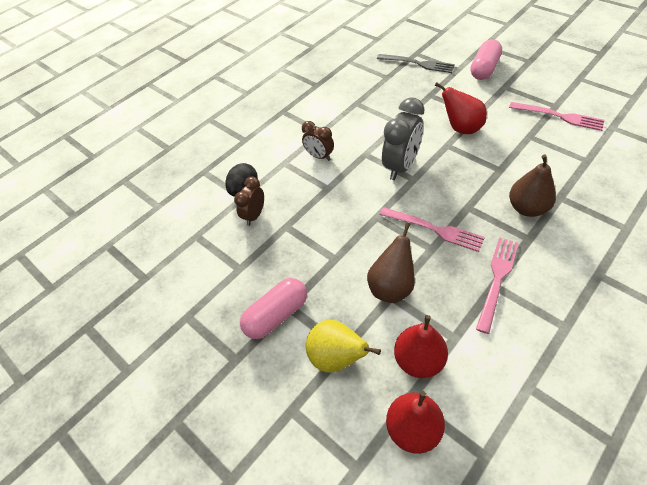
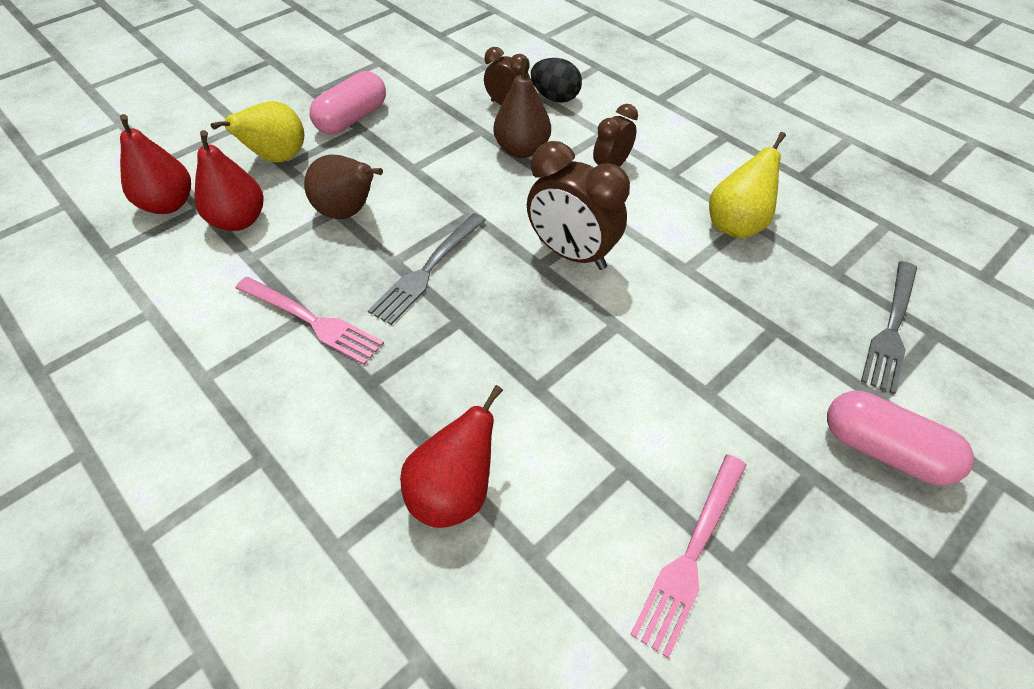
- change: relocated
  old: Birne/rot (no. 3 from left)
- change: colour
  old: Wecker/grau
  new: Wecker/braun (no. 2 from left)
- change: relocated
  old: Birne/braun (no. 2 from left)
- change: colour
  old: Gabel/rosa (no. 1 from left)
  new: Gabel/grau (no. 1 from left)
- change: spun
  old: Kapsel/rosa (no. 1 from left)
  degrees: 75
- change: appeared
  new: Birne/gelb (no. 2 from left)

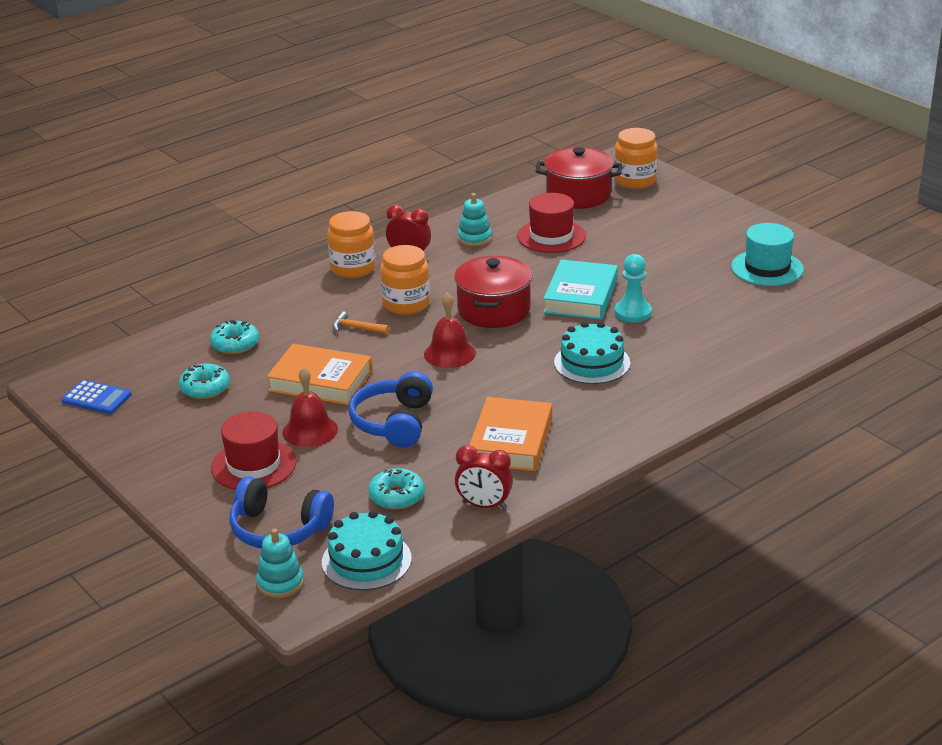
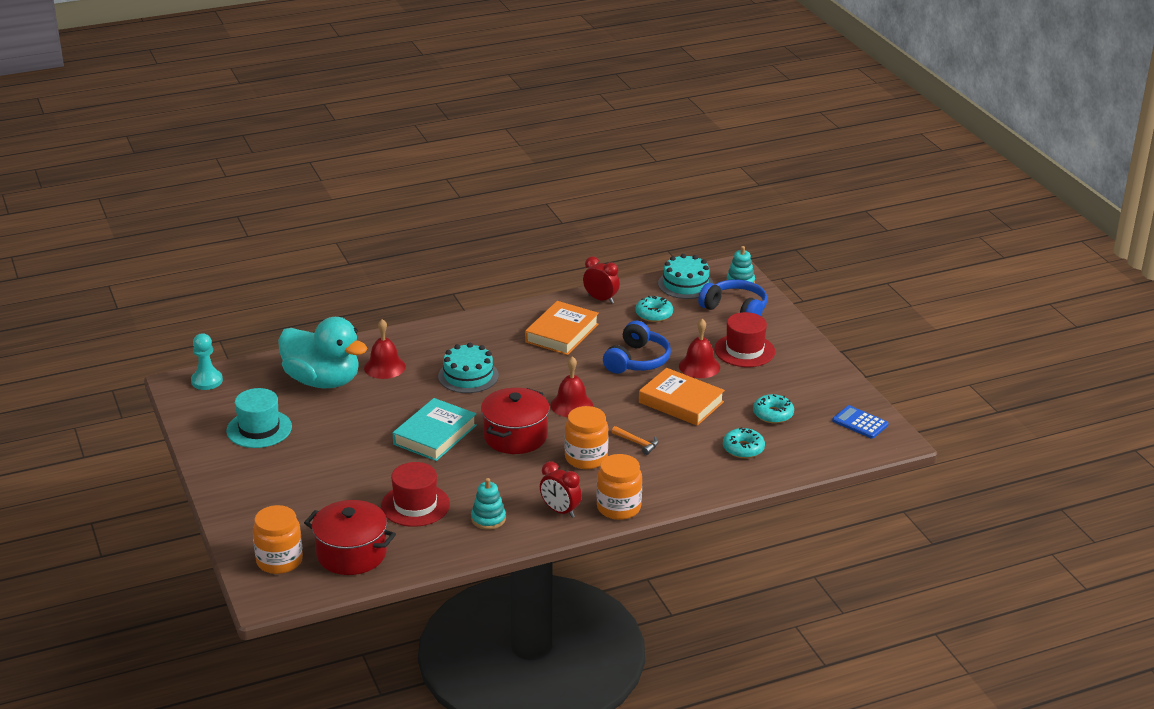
- change: relocated
  old: Bauer/türkis
- change: appeared
  new: Ente/türkis
- change: appeared
  new: Glocke/rot (no. 1 from left)

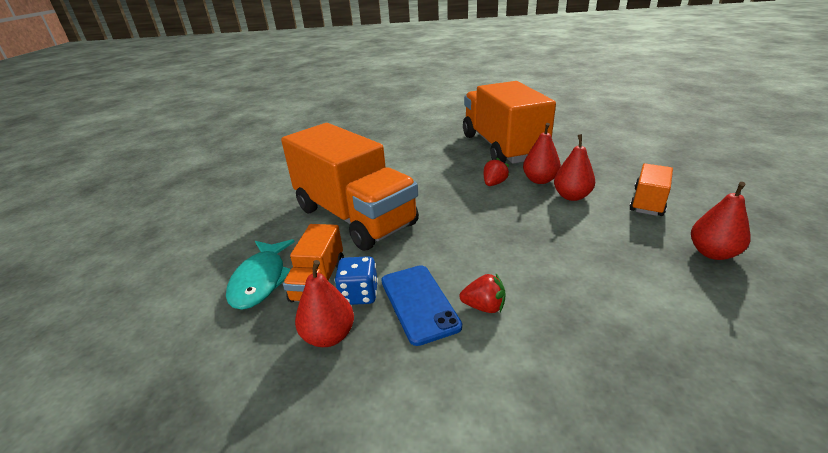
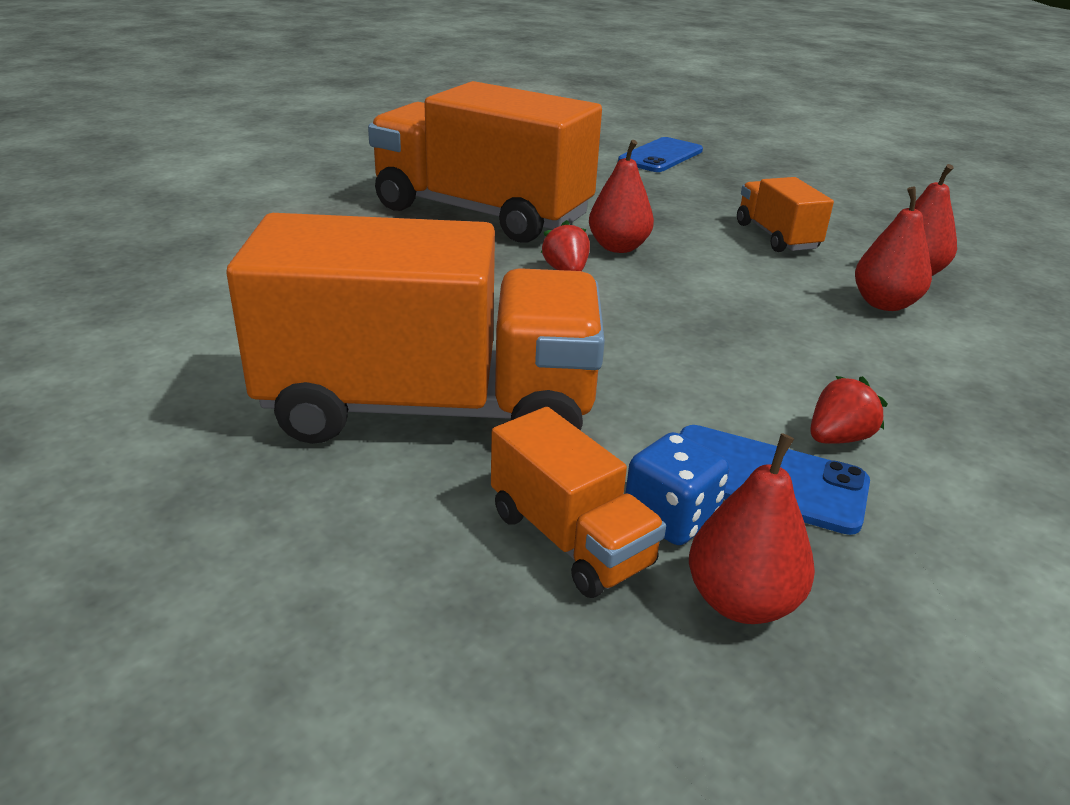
- change: relocated
  old: Birne/rot (no. 3 from left)
- change: missing
  old: Fisch/türkis
- change: appeared
  new: Handy/blau (no. 1 from left)

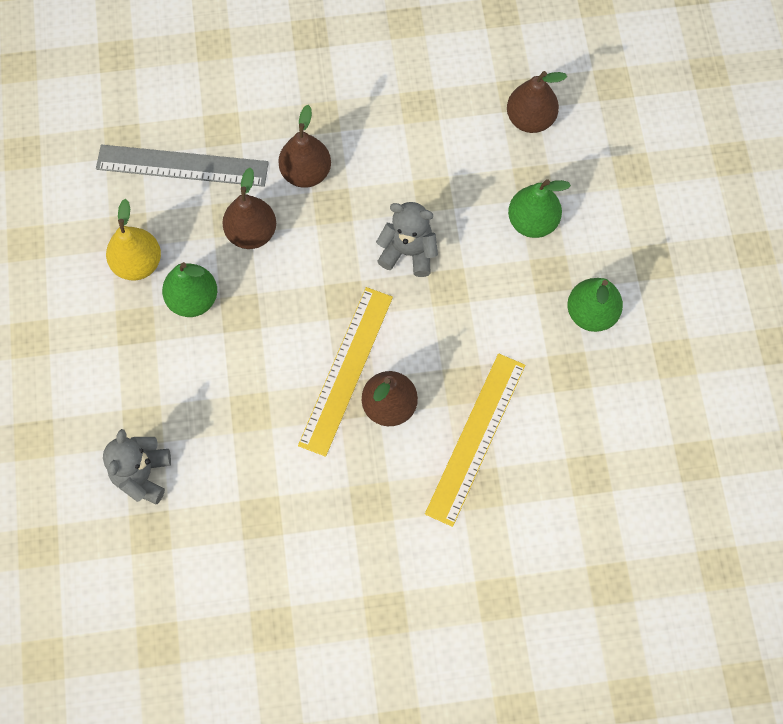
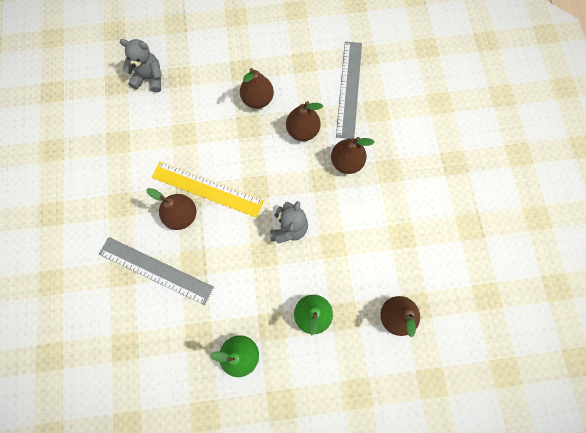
- change: missing
  old: Birne/gelb
- change: colour
  old: Birne/grün (no. 1 from left)
  new: Birne/braun (no. 2 from left)
- change: colour
  old: Lineal/gelb (no. 2 from left)
  new: Lineal/grau (no. 1 from left)

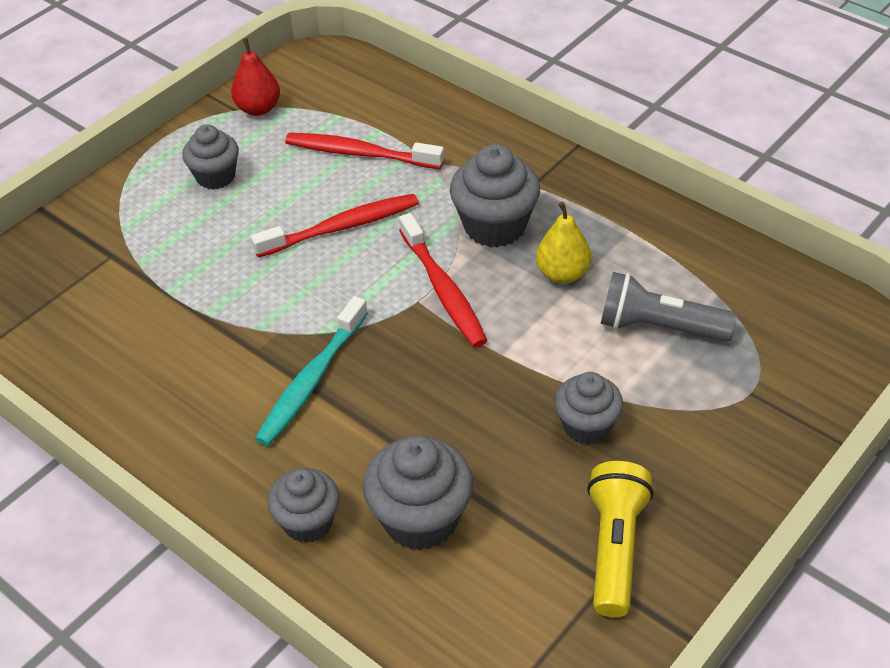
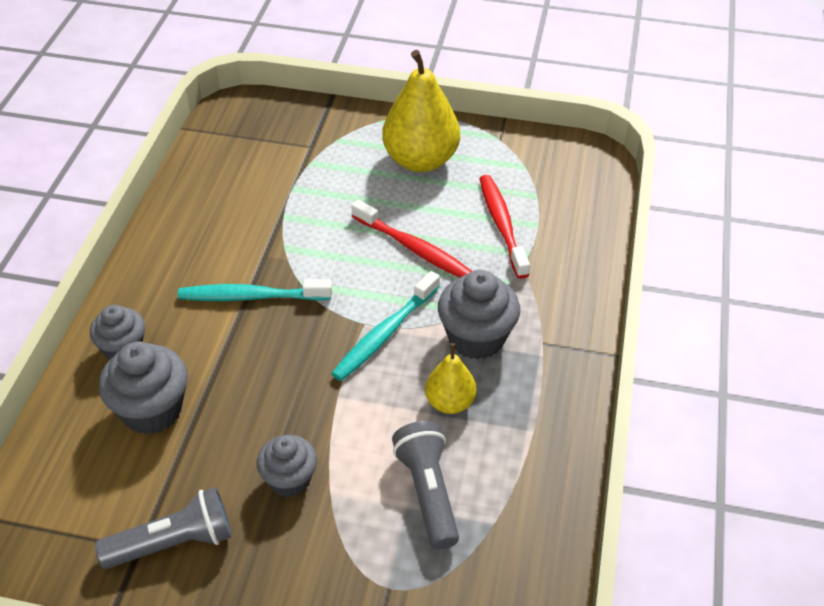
- change: missing
  old: Birne/rot
- change: exchanged
  old: Muffin/grau (no. 1 from left)
  new: Birne/gelb (no. 1 from left)
- change: colour
  old: Zahnbürste/rot (no. 3 from left)
  new: Zahnbürste/türkis (no. 2 from left)
- change: colour
  old: Taschenlampe/gelb
  new: Taschenlampe/grau (no. 1 from left)

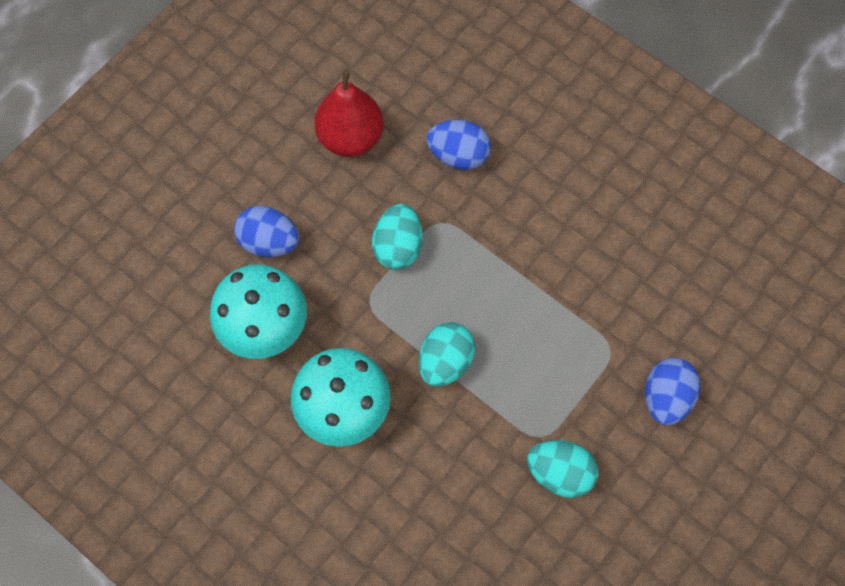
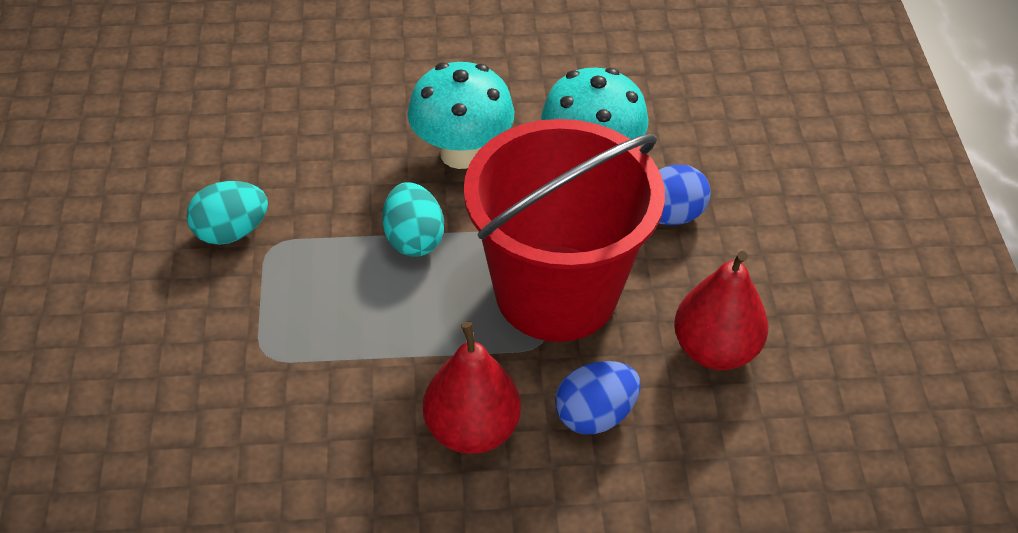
- change: exchanged
  old: Ei/türkis (no. 1 from left)
  new: Eimer/rot
- change: missing
  old: Ei/blau (no. 3 from left)
- change: appeared
  new: Birne/rot (no. 1 from left)

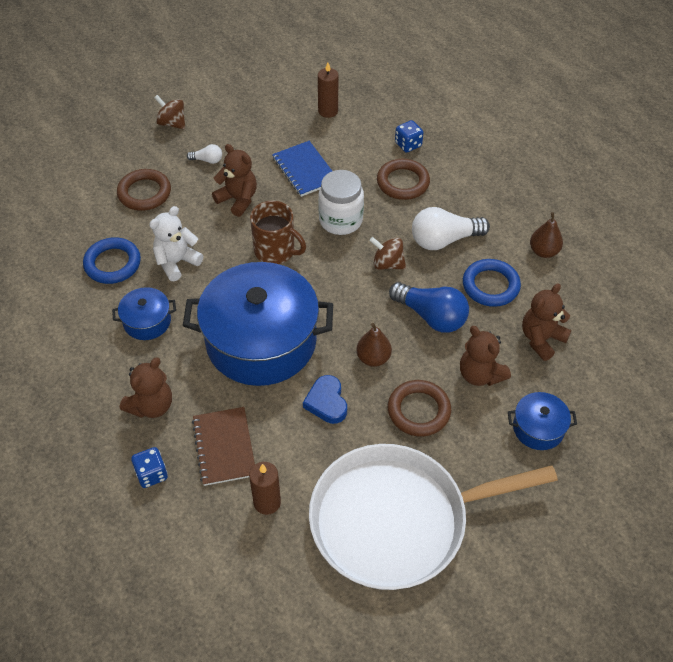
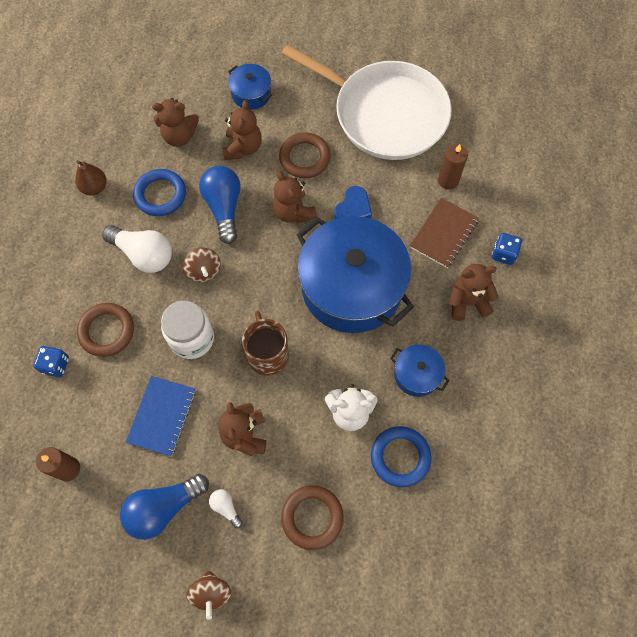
- change: exchanged
  old: Birne/braun (no. 1 from left)
  new: Teddybär/braun (no. 4 from left)
- change: appeared
  new: Glühbirne/blau (no. 1 from left)

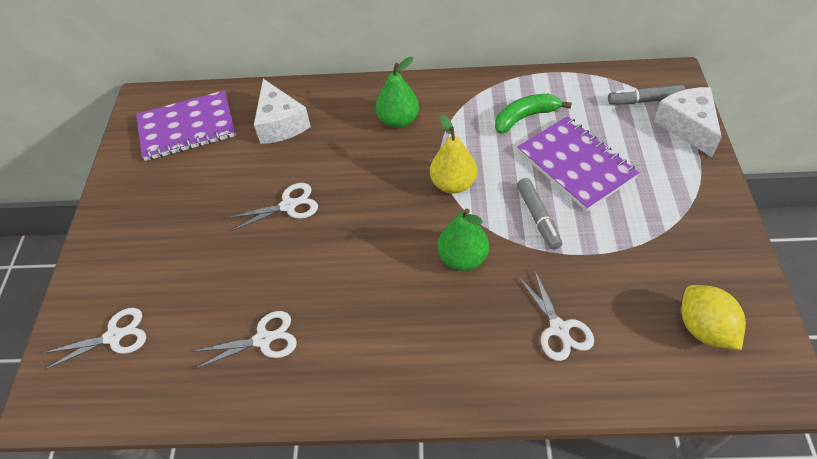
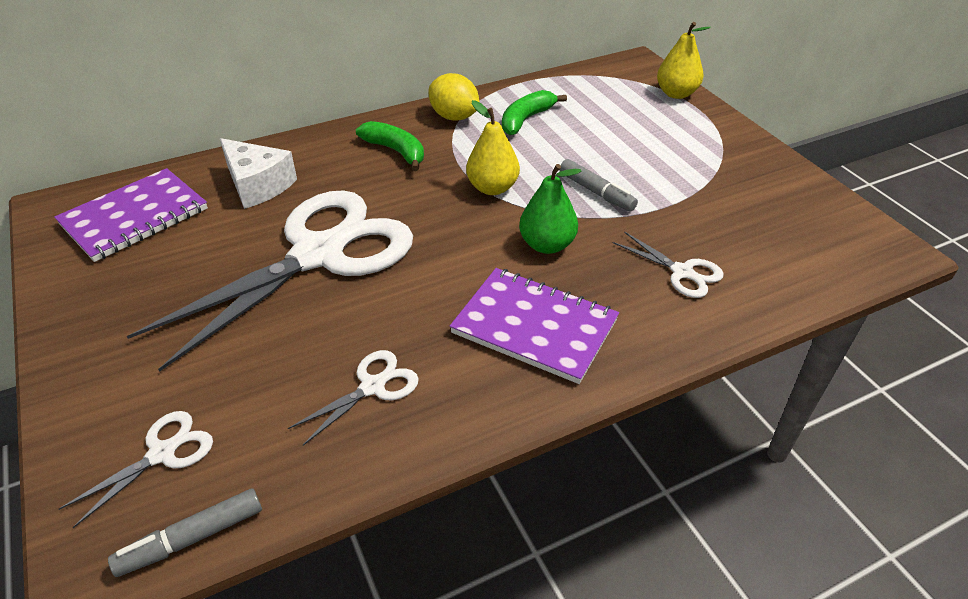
- change: exchanged
  old: Birne/grün (no. 1 from left)
  new: Banane/grün (no. 1 from left)
- change: relocated
  old: Filzstift/grau (no. 2 from left in the first image)
  new: Filzstift/grau (no. 1 from left)
- change: exchanged
  old: Käse/weiß (no. 2 from left)
  new: Birne/gelb (no. 2 from left)
- change: relocated
  old: Notizbuch/lila (no. 2 from left)
- change: size
  old: Schere/weiß (no. 3 from left in the first image)
  factor: 2.49
- change: relocated
  old: Zitrone/gelb

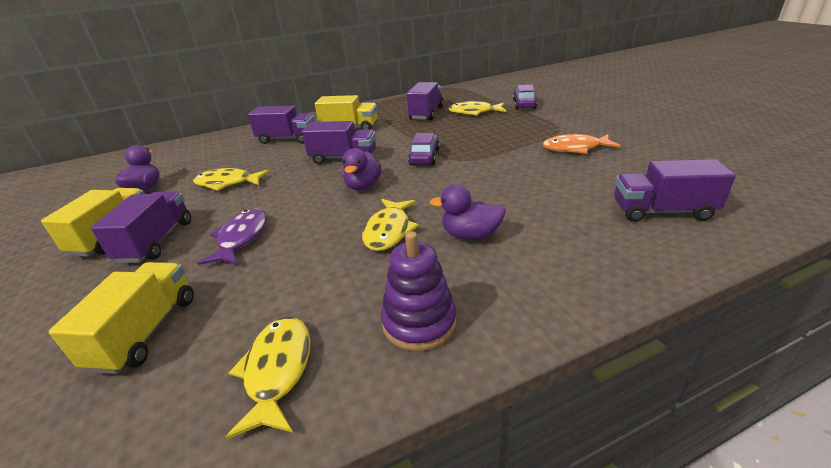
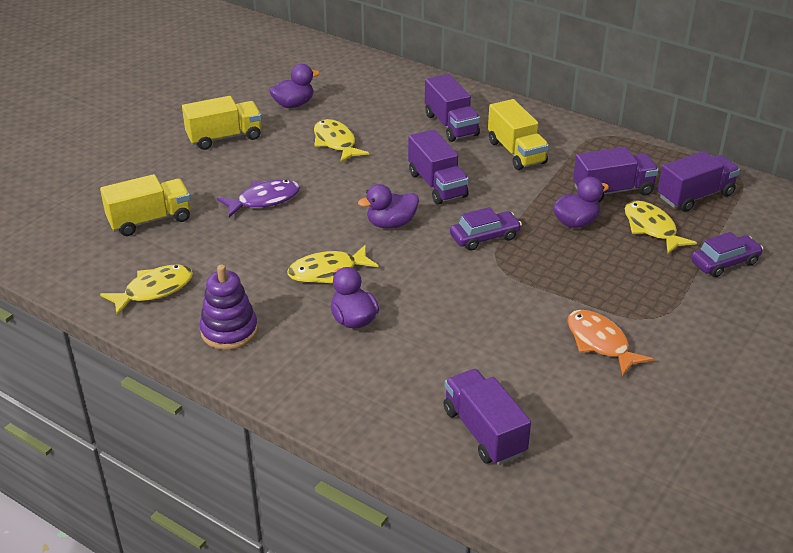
- change: relocated
  old: Lastwagen/lila (no. 1 from left in the first image)
  new: Lastwagen/lila (no. 5 from left)
- change: appeared
  new: Ente/lila (no. 4 from left)

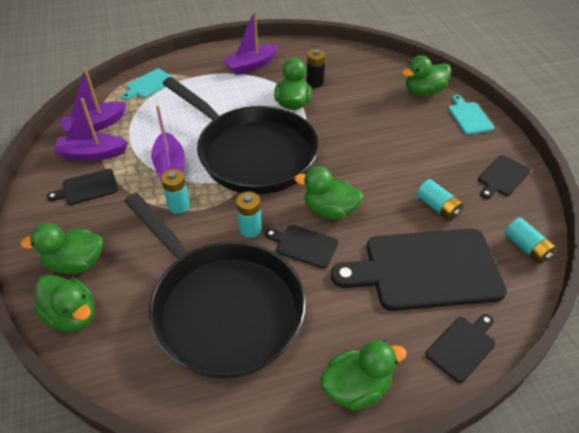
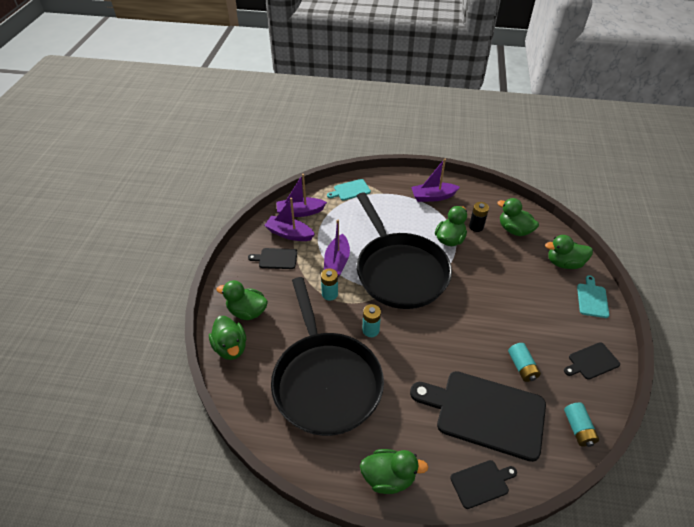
- change: relocated
  old: Ente/grün (no. 4 from left in the first image)
  new: Ente/grün (no. 5 from left)
- change: missing
  old: Schneidebrett/schwarz (no. 2 from left)

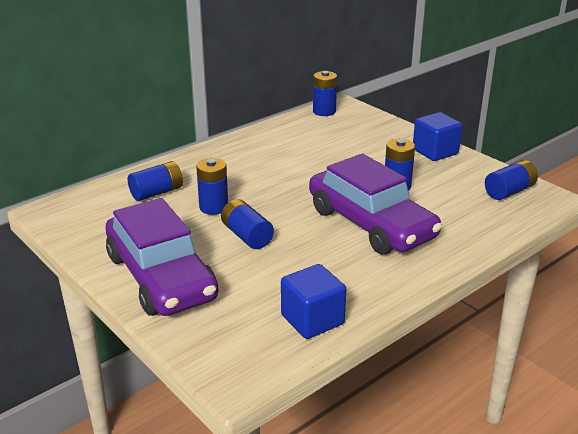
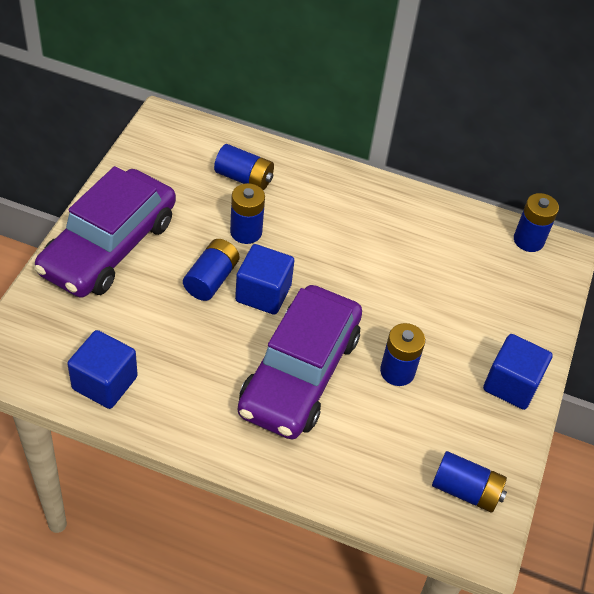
- change: appeared
  new: Kubus/blau (no. 2 from left)

